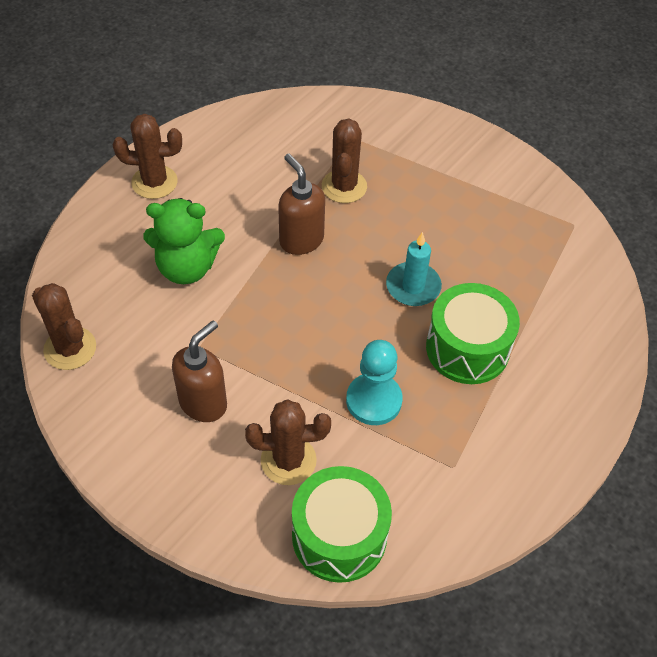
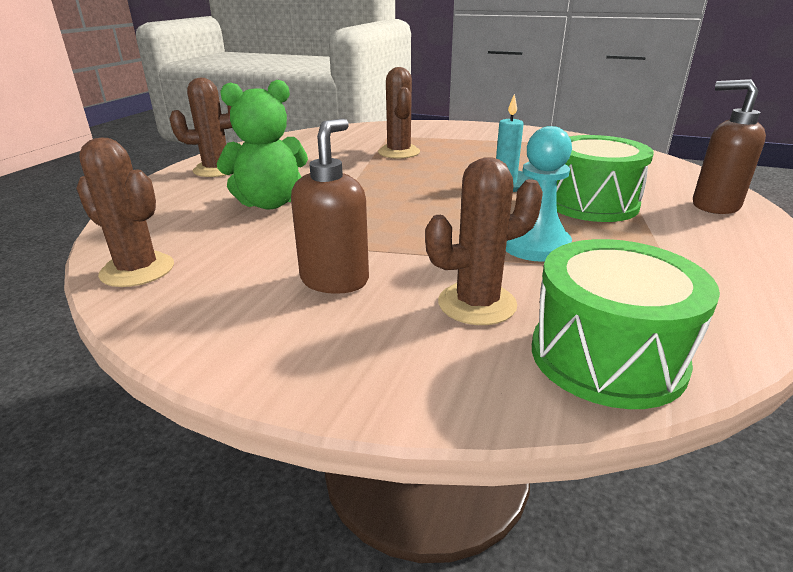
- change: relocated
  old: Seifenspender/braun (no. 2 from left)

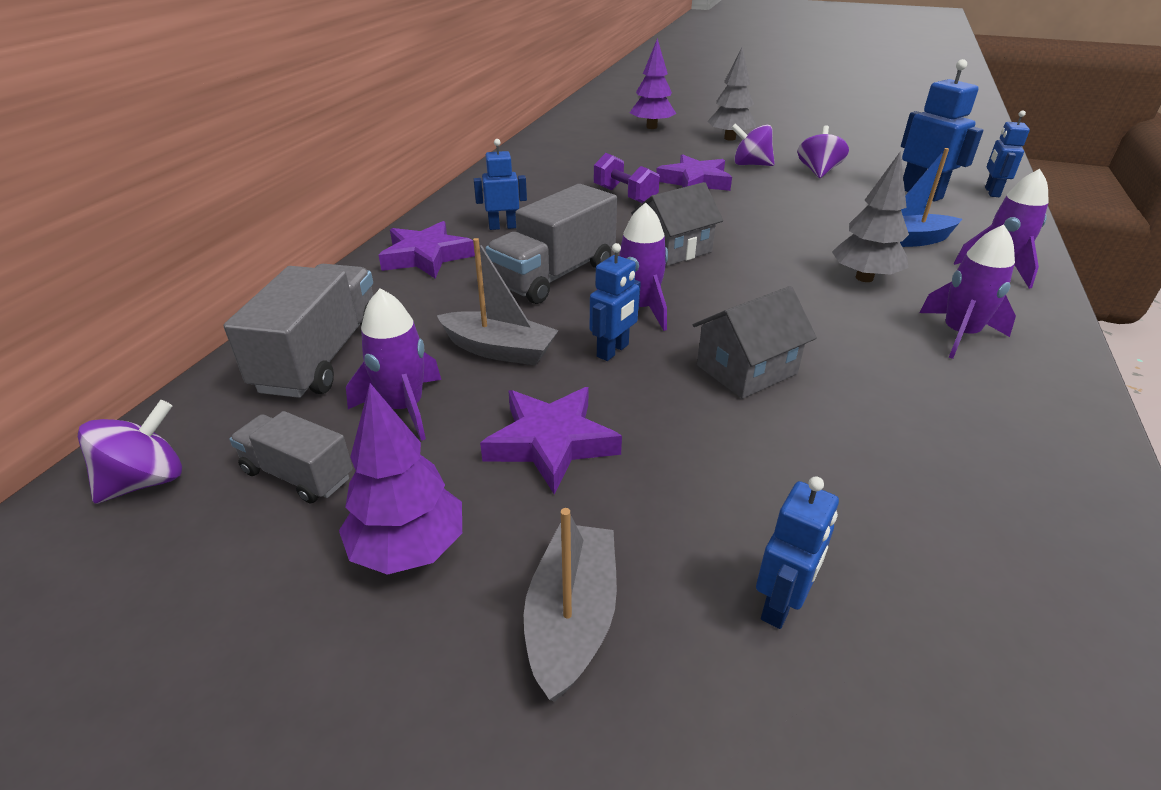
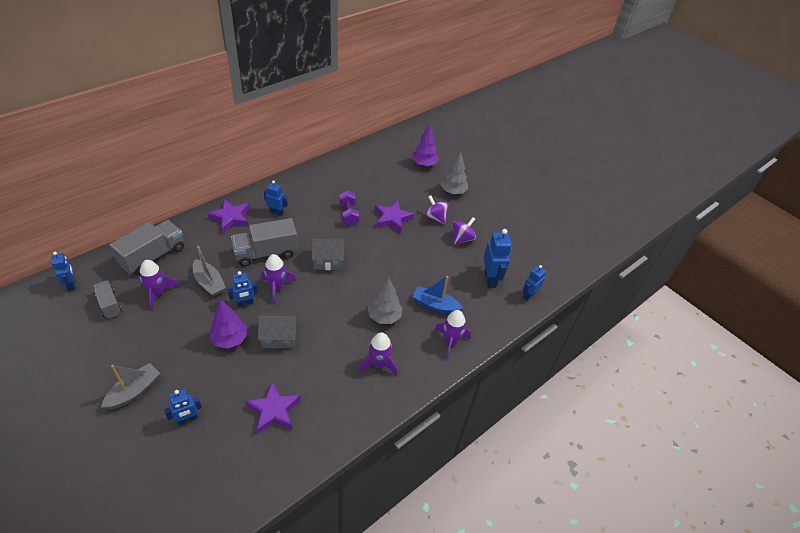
- change: relocated
  old: Baum/lila (no. 1 from left)
- change: relocated
  old: Stern/lila (no. 2 from left)
- change: exchanged
  old: Kreisel/lila (no. 1 from left)
  new: Roboter/blau (no. 1 from left)

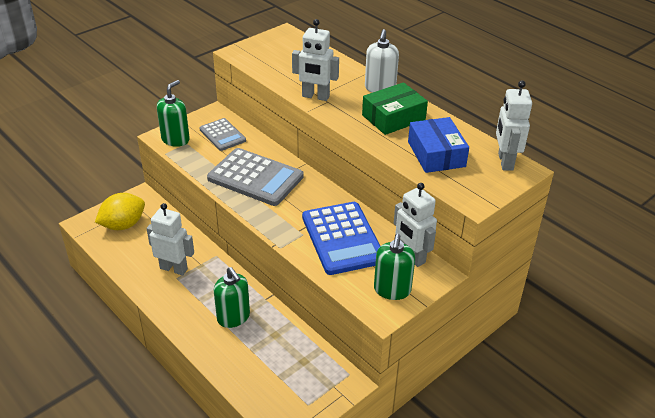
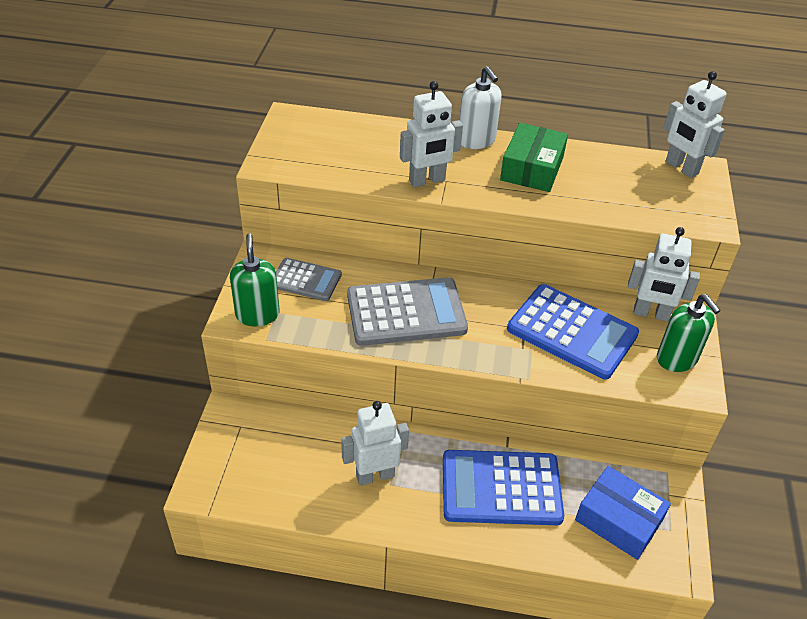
- change: relocated
  old: Schachtel/blau
- change: missing
  old: Zitrone/gelb
- change: exchanged
  old: Seifenspender/grün (no. 2 from left)
  new: Taschenrechner/blau (no. 1 from left)

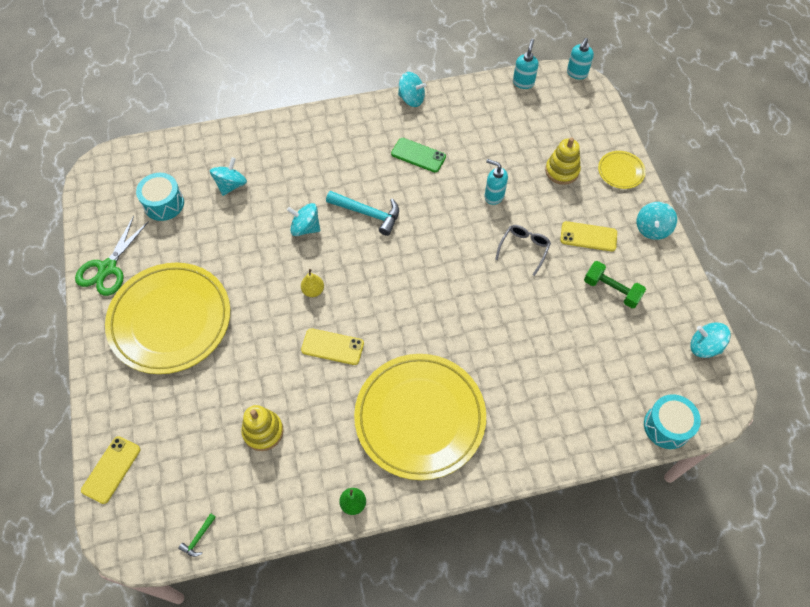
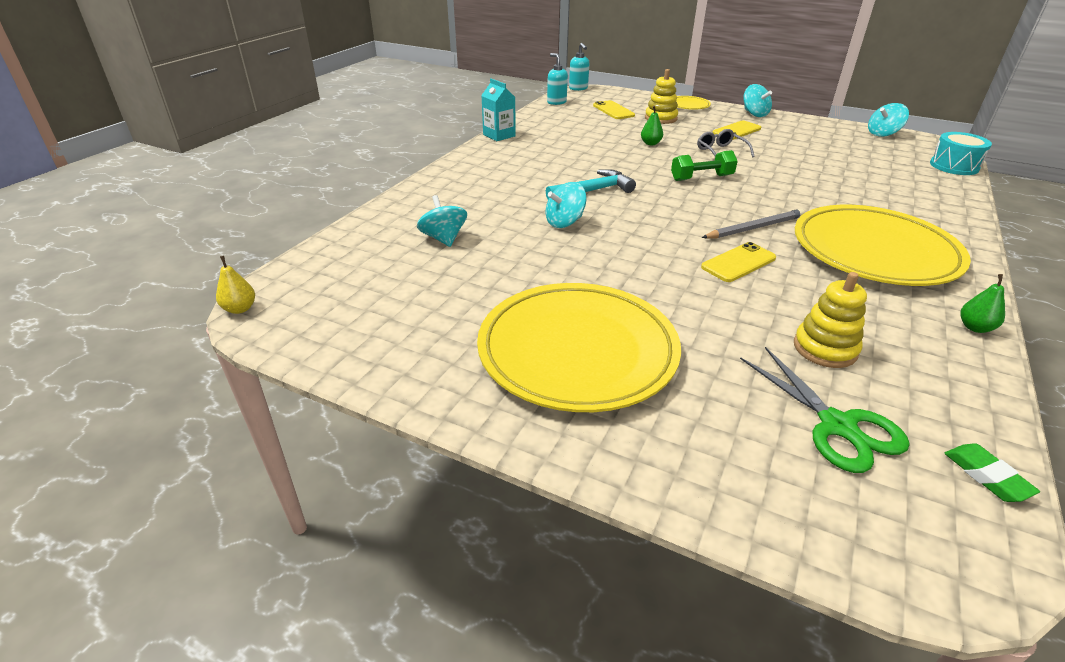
- change: exchanged
  old: Kreisel/türkis (no. 3 from left)
  new: Getränkekarton/türkis
- change: missing
  old: Handy/grün
- change: exchanged
  old: Seifenspender/türkis (no. 1 from left)
  new: Birne/grün (no. 1 from left)
- change: missing
  old: Trommel/türkis (no. 1 from left)
- change: relocated
  old: Schere/grün
- change: relocated
  old: Hantel/grün
- change: relocated
  old: Birne/gelb
- change: relocated
  old: Handy/gelb (no. 1 from left)
- change: exchanged
  old: Hammer/grün
  new: Radiergummi/grün
- change: appeared
  new: Bleistift/grau

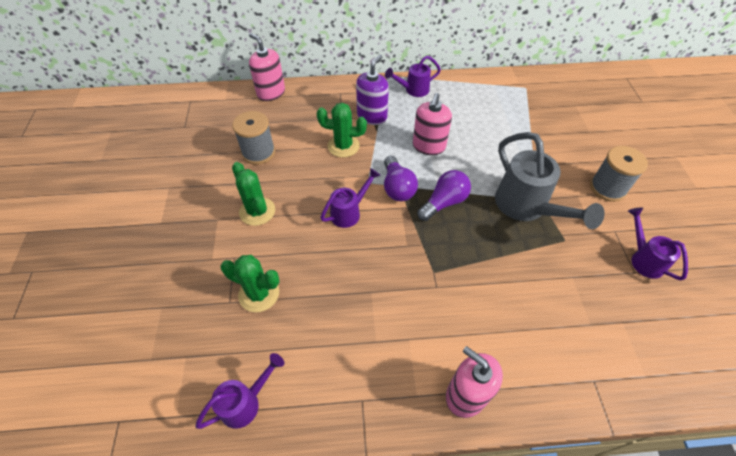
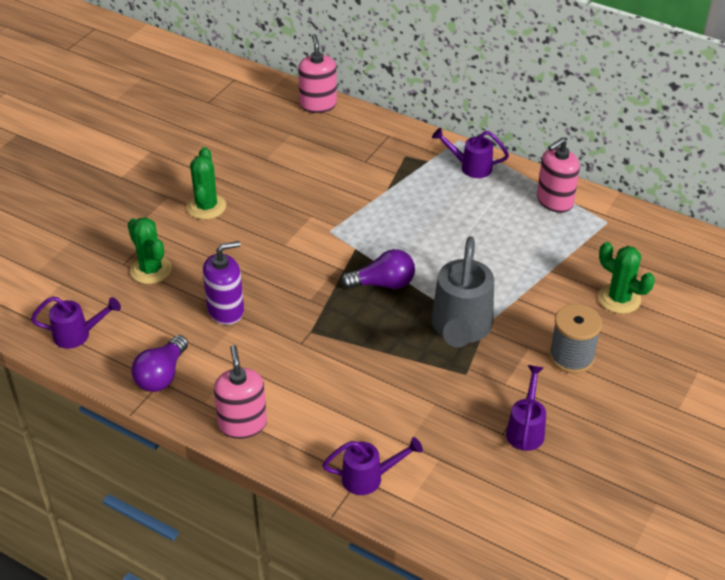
- change: relocated
  old: Seifenspender/lila
- change: relocated
  old: Seifenspender/rosa (no. 2 from left in the first image)
  new: Seifenspender/rosa (no. 3 from left)
- change: relocated
  old: Kaktus/grün (no. 3 from left)
- change: missing
  old: Garnrolle/grau (no. 1 from left)
- change: relocated
  old: Glühbirne/lila (no. 1 from left)
- change: relocated
  old: Gießkanne/lila (no. 2 from left)

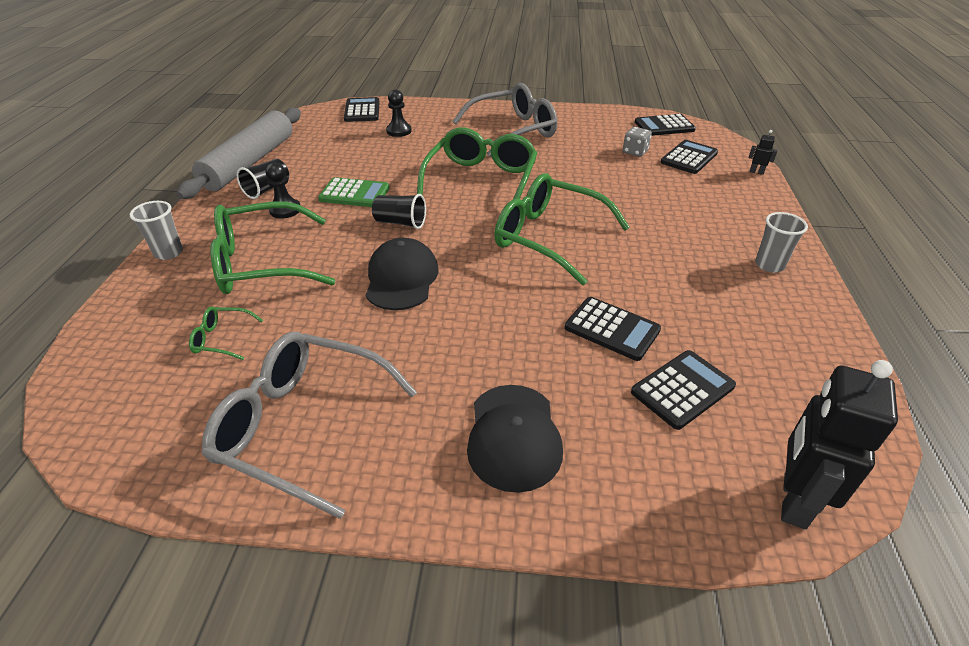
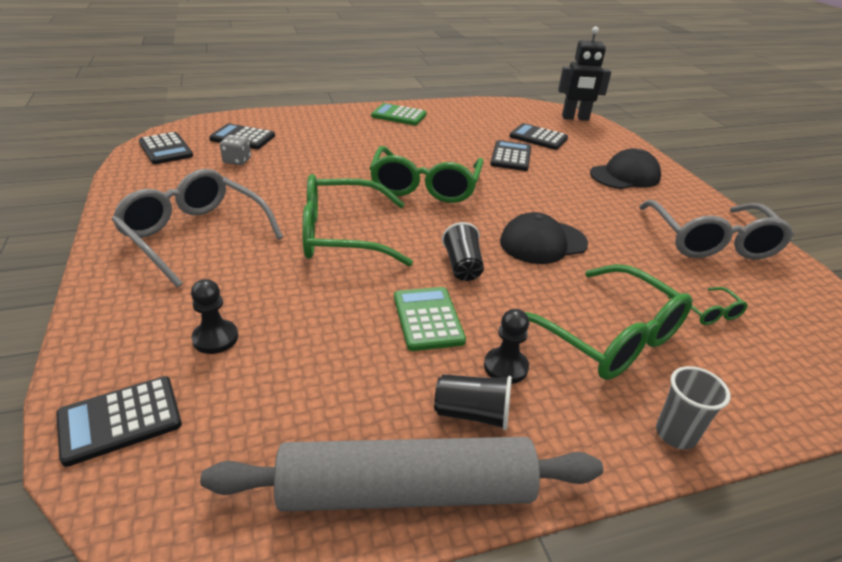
- change: missing
  old: Roboter/schwarz (no. 1 from left)
- change: exchanged
  old: Becher/grau (no. 2 from left)
  new: Taschenrechner/grün (no. 1 from left)

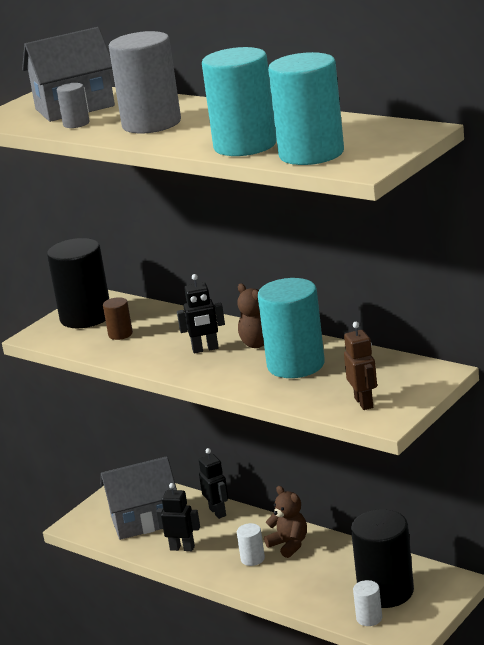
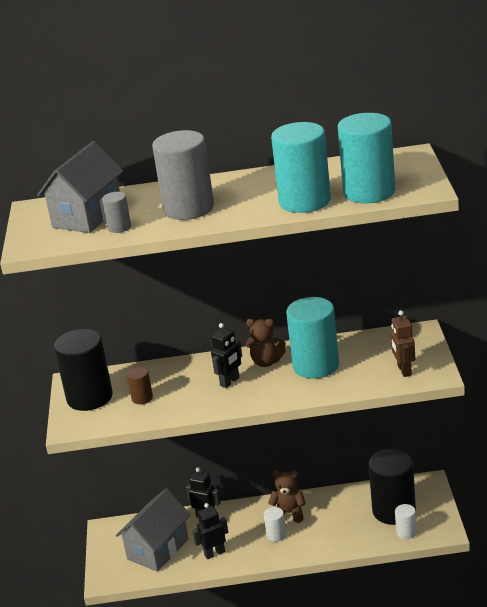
- change: spun
  old: Roboter/braun
  degrees: -135

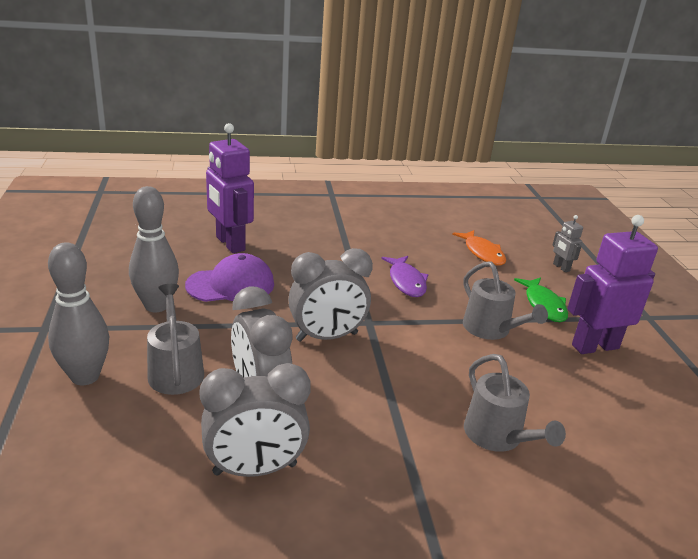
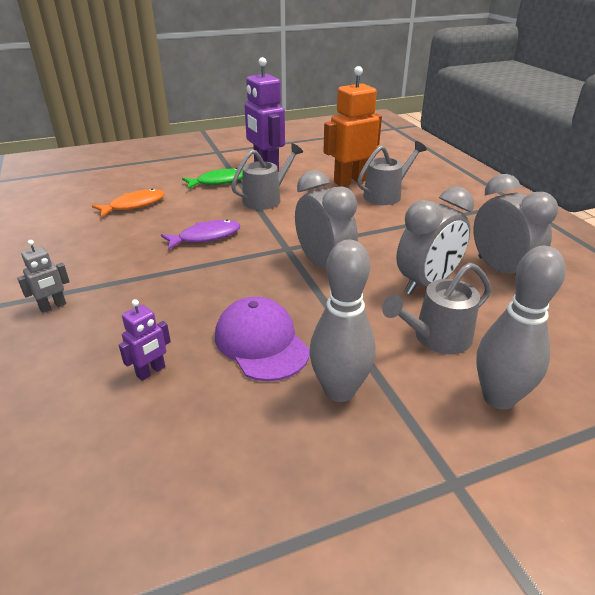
- change: size
  old: Roboter/lila (no. 1 from left)
  factor: 0.48
- change: relocated
  old: Roboter/grau
- change: appeared
  new: Roboter/orange

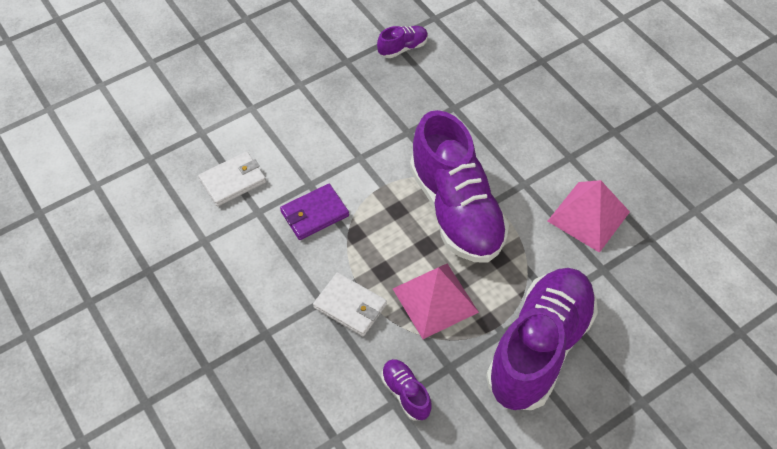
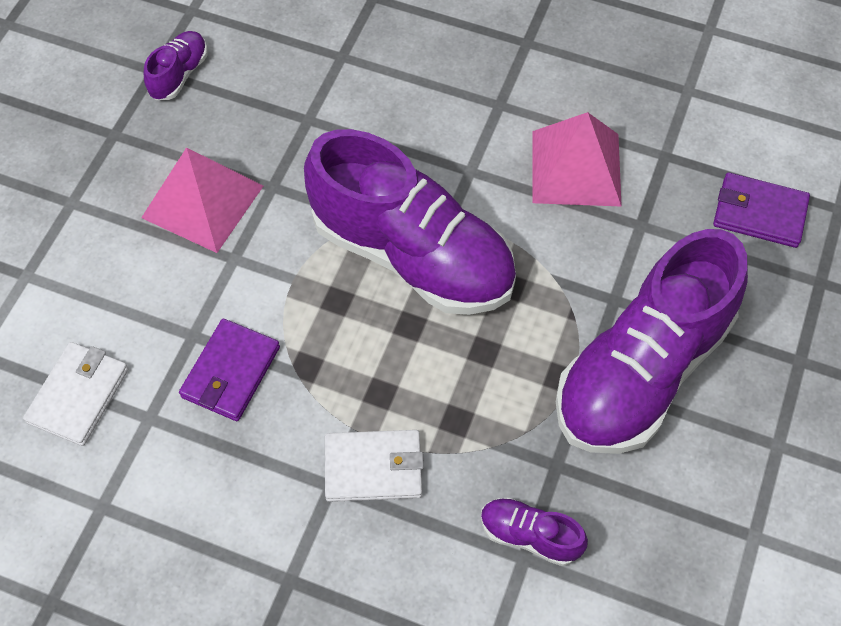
- change: relocated
  old: Pyramide/rosa (no. 1 from left)
- change: spun
  old: Schuh/lila (no. 4 from left)
  degrees: -135
- change: appeared
  new: Geldbörse/lila (no. 2 from left)

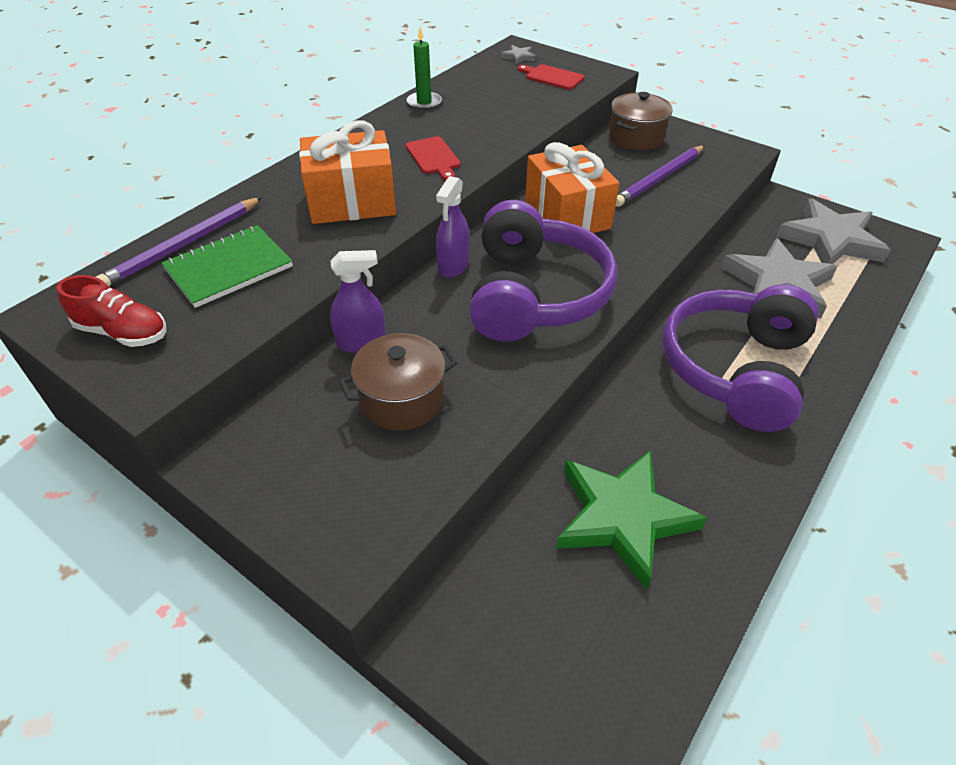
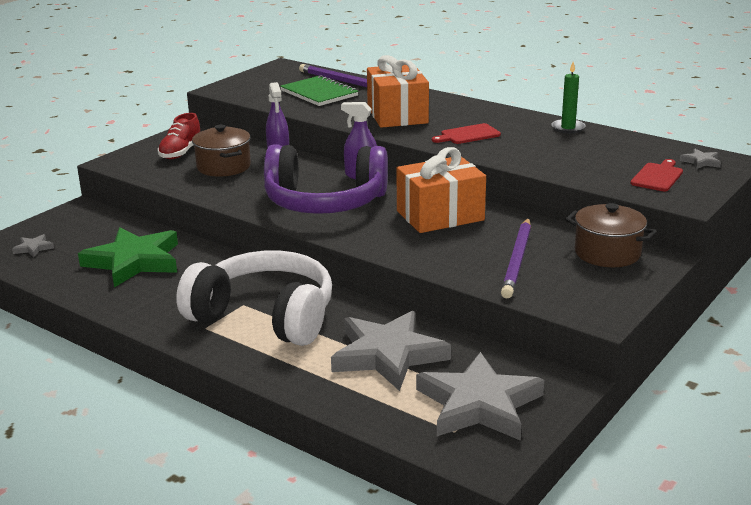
- change: spun
  old: Bleistift/lila (no. 2 from left)
  degrees: -120
- change: relocated
  old: Schuh/rot
- change: colour
  old: Kopfhörer/lila (no. 2 from left)
  new: Kopfhörer/weiß
- change: appeared
  new: Stern/grau (no. 1 from left)

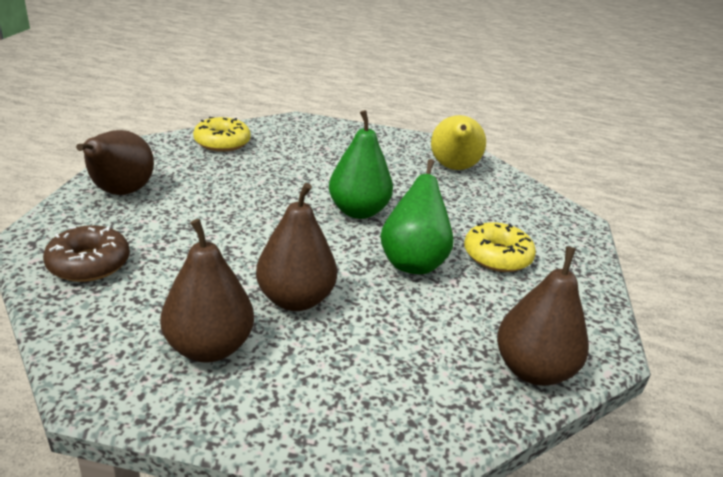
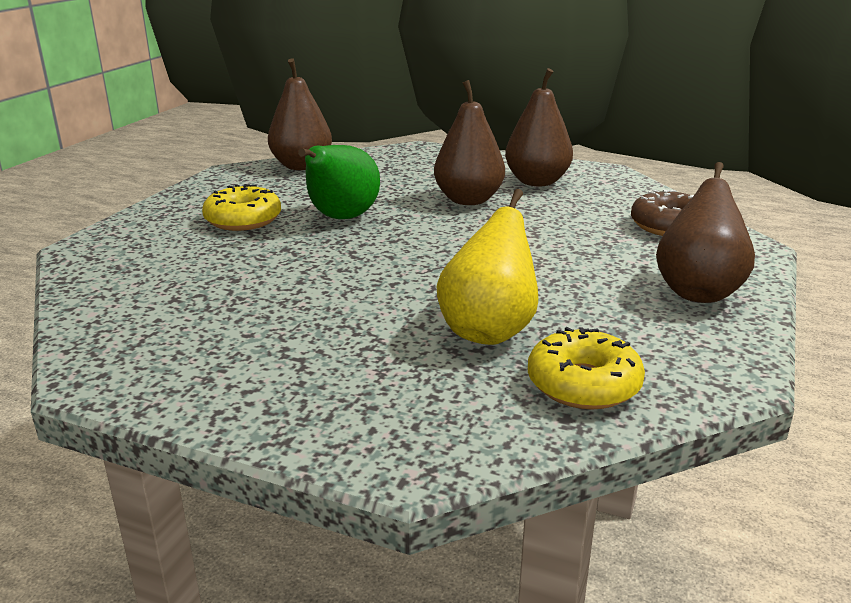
- change: missing
  old: Birne/grün (no. 1 from left)
- change: relocated
  old: Birne/gelb

